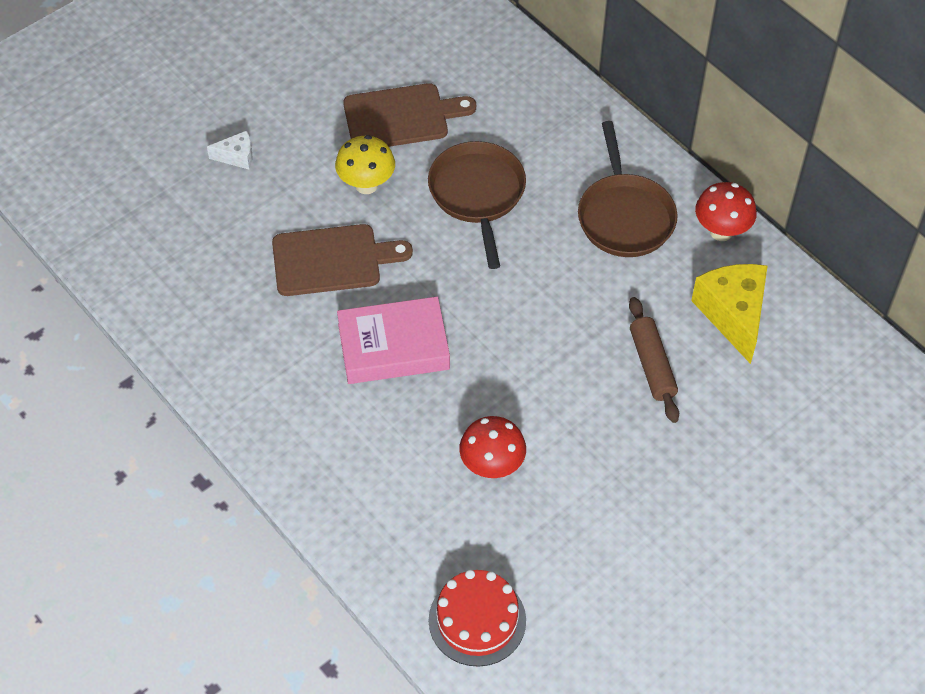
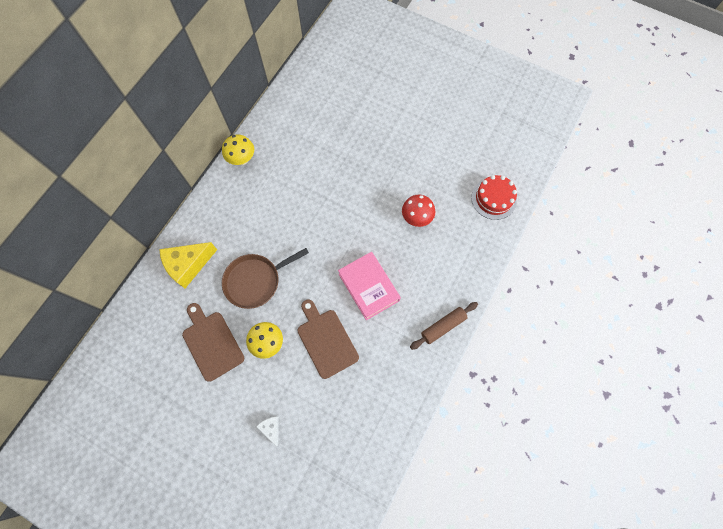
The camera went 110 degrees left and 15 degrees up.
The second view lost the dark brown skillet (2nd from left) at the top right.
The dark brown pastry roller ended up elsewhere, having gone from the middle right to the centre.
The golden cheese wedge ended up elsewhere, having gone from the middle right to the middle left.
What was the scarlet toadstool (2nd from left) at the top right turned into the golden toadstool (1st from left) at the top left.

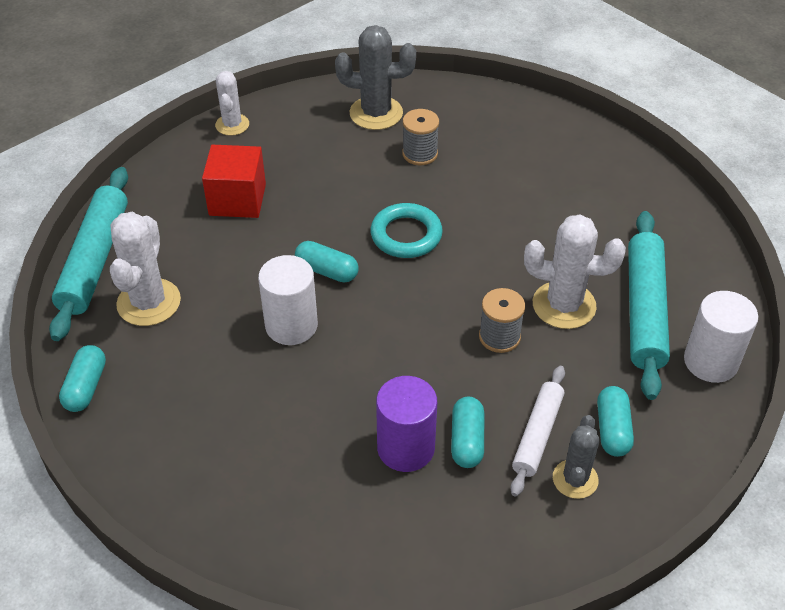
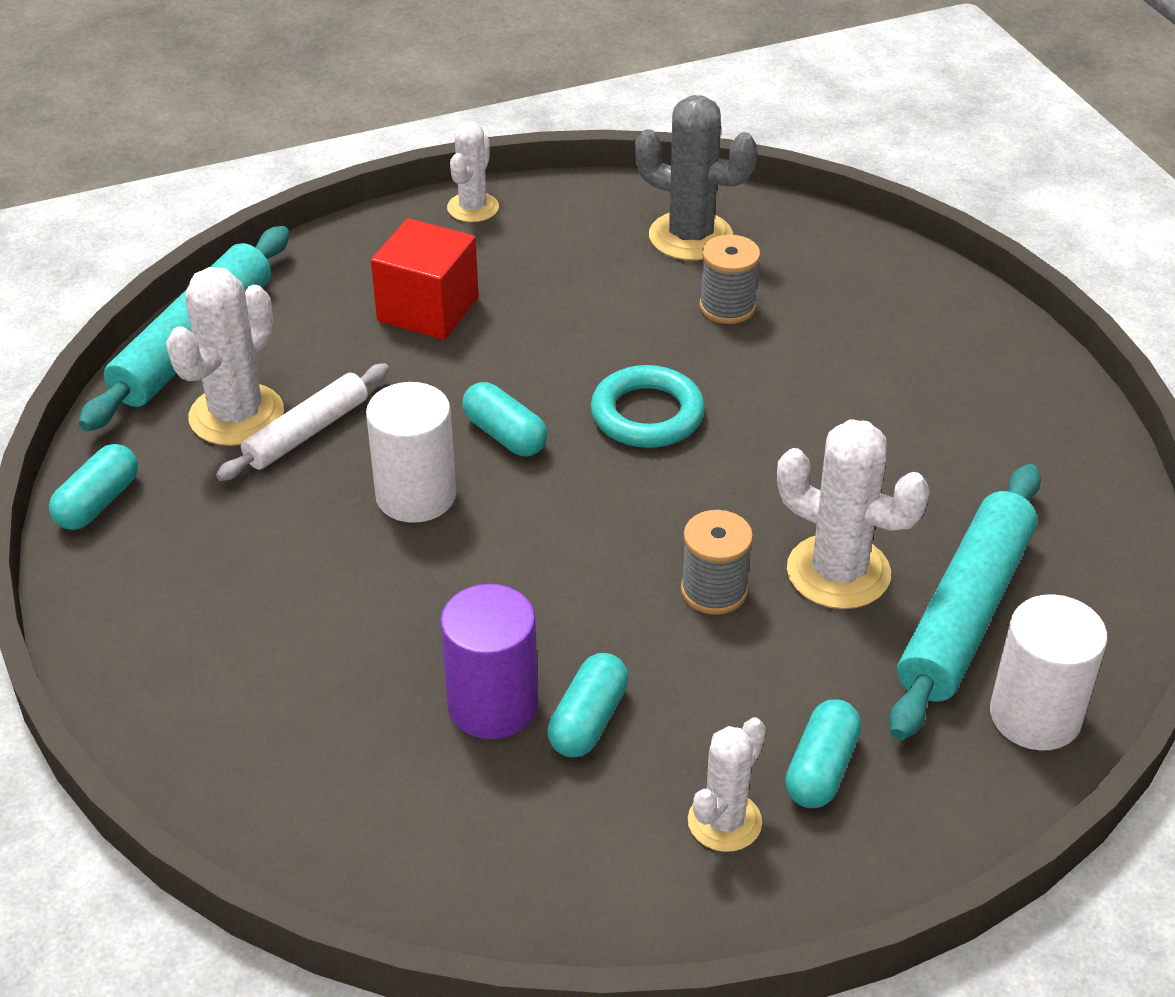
The camera went 20 degrees right and 5 degrees down.
The snow-white pastry roller ended up elsewhere, having gone from the bottom right to the middle left.
What was the grey saguaro cactus (2nd from left) at the bottom right turned into the snow-white saguaro cactus (3rd from left) at the bottom centre.

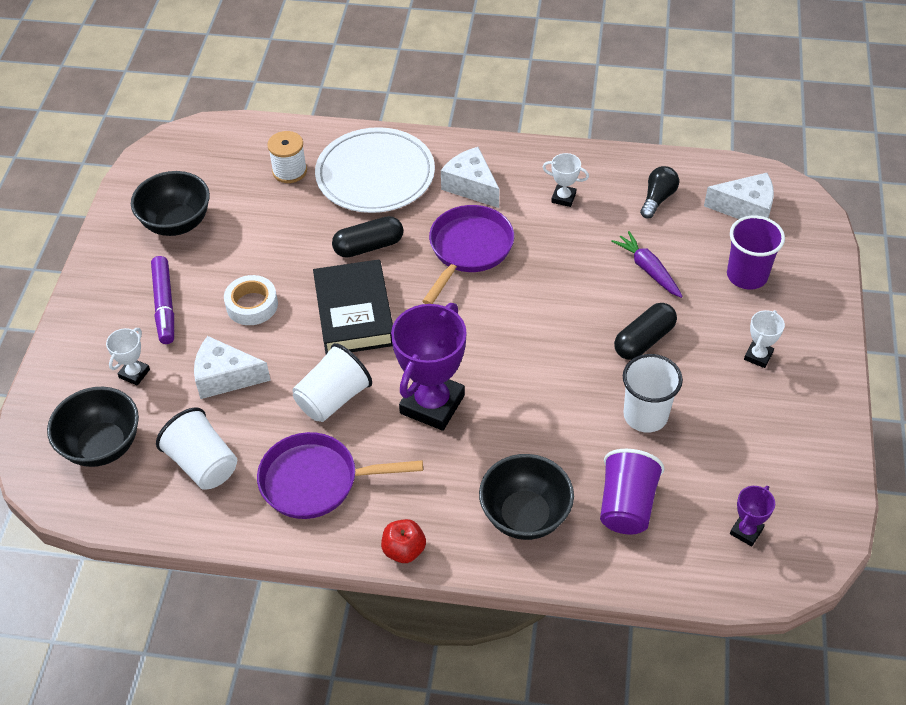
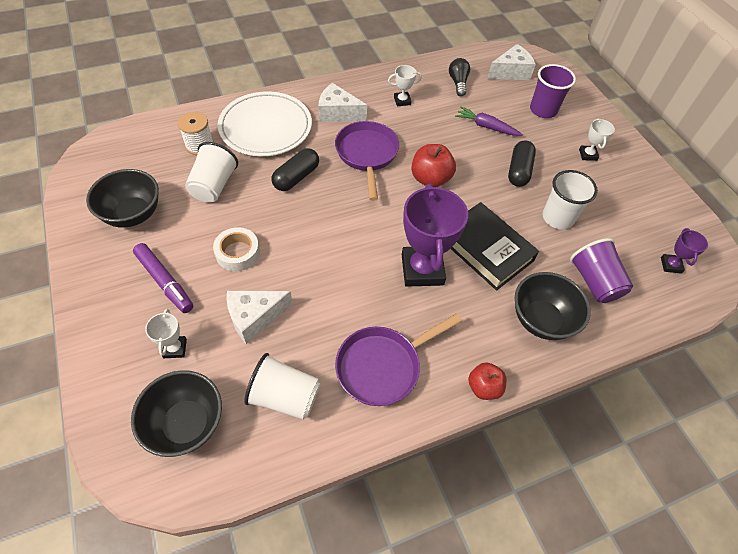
The camera went 35 degrees left and 5 degrees up.
The snow-white tumbler (2nd from left in the first image) ended up elsewhere, having gone from the centre to the top left.
The ebony hardback ended up elsewhere, having gone from the centre to the middle right.
The second view gained the scarlet toy apple (1st from left) at the top centre.

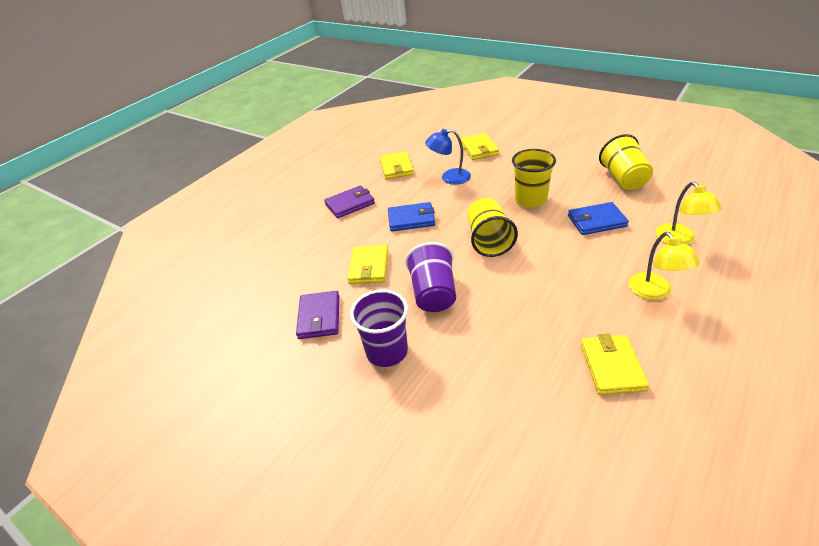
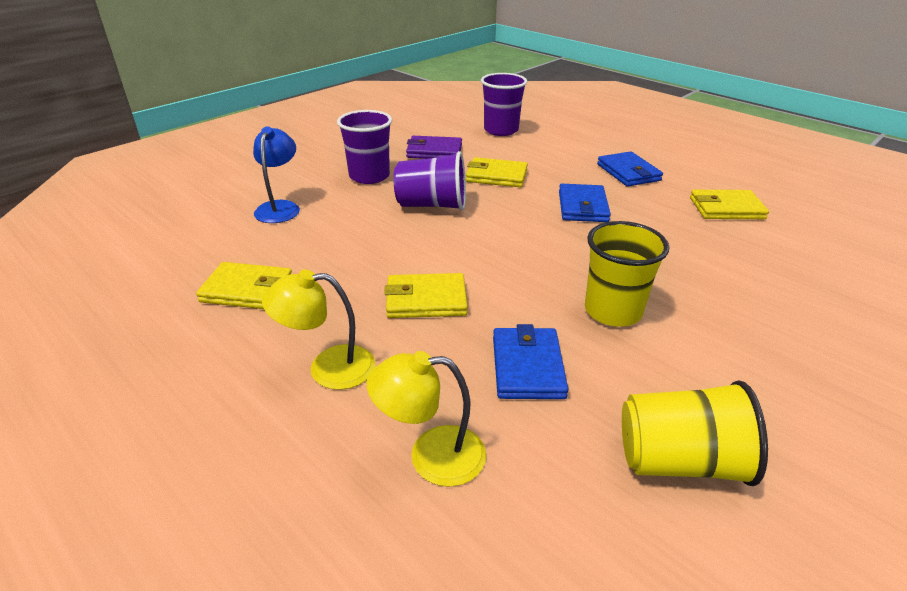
The camera went 95 degrees right and 5 degrees down.
What was the purple card wallet (2nd from left) at the centre turned into the blue card wallet (3rd from left) at the top right.
The blue lamp ended up elsewhere, having gone from the top centre to the top left.
The golden card wallet (3rd from left in the first image) ended up elsewhere, having gone from the top centre to the centre.
The second view lost the golden tumbler (1st from left) at the centre.
The second view gained the purple tumbler (3rd from left) at the top centre.

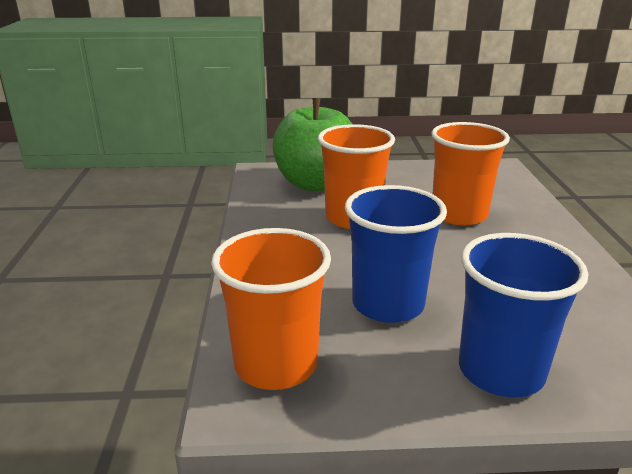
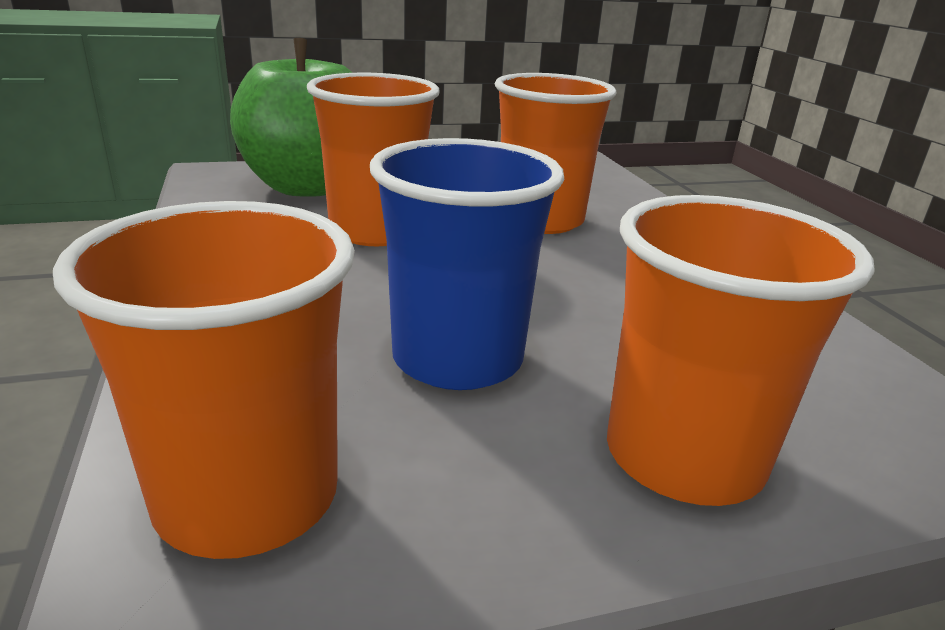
The camera went 15 degrees left and 0 degrees up.
What was the blue tumbler (2nd from left) at the middle right turned into the bright orange tumbler (4th from left) at the middle right.

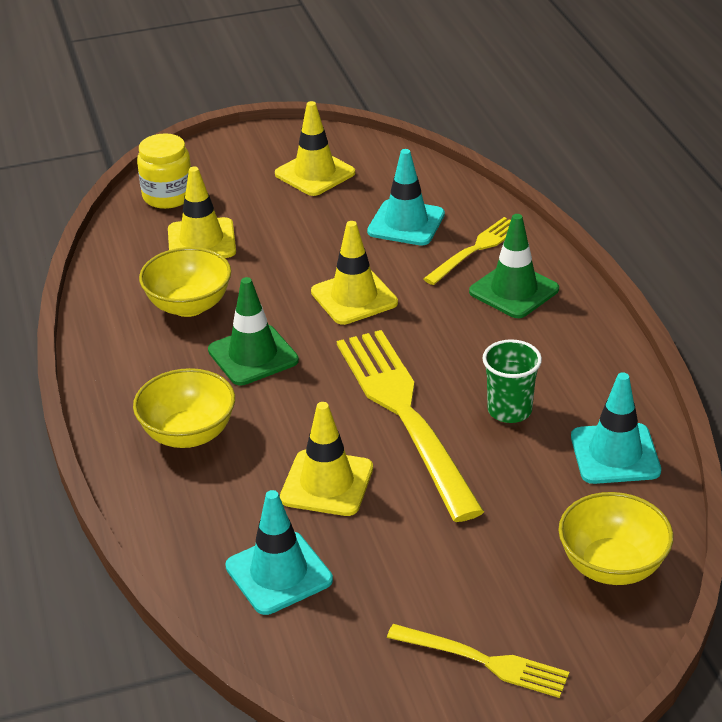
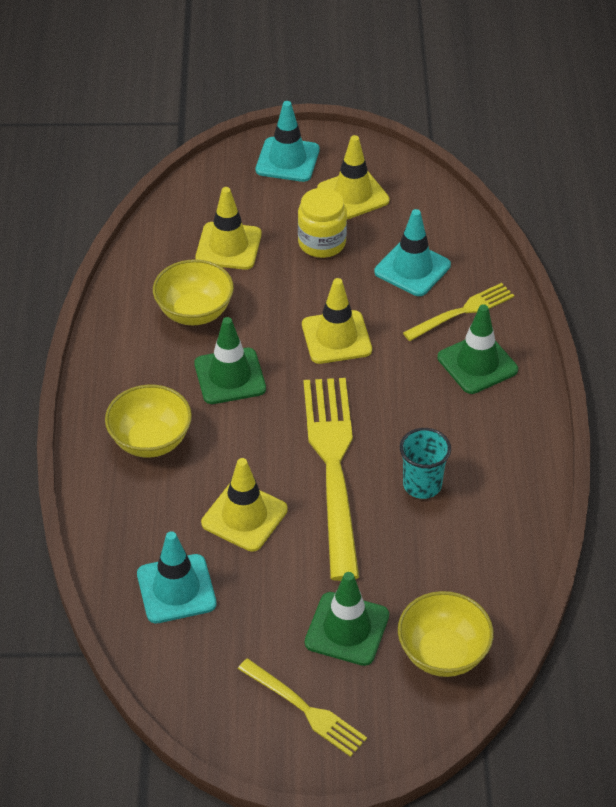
The camera went 15 degrees right and 10 degrees up.
The golden jam jar ended up elsewhere, having gone from the top left to the top centre.
What was the green tumbler at the middle right turned into the teal tumbler at the middle right.
The teal road cone (3rd from left in the first image) ended up elsewhere, having gone from the middle right to the top centre.
The second view gained the green road cone (2nd from left) at the bottom centre.

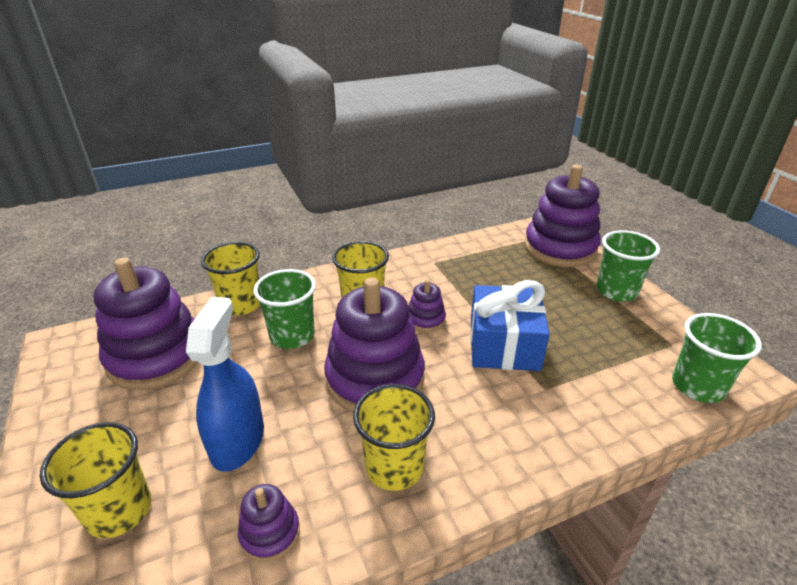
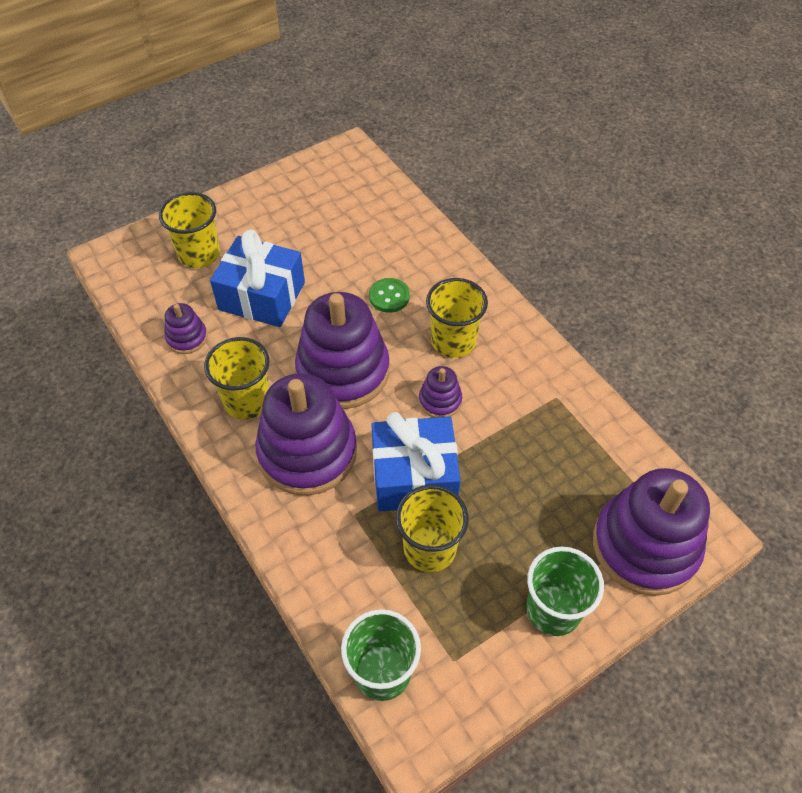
The camera went 80 degrees right and 20 degrees up.
The purple stacking toy (1st from left in the first image) ended up elsewhere, having gone from the middle left to the centre.
Where the blue sprayer stood at the middle left, the blue wrapped gift (1st from left) came to stand at the middle left.
The golden tumbler (2nd from left in the first image) ended up elsewhere, having gone from the middle left to the centre.
Where the green tumbler (1st from left) stood at the centre, the green button came to stand at the centre.

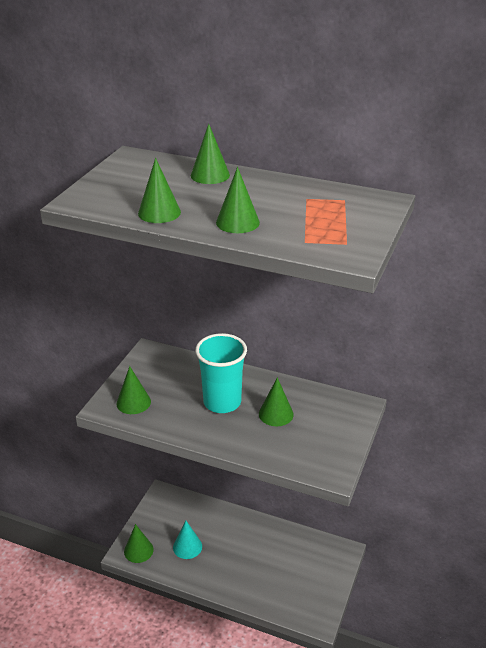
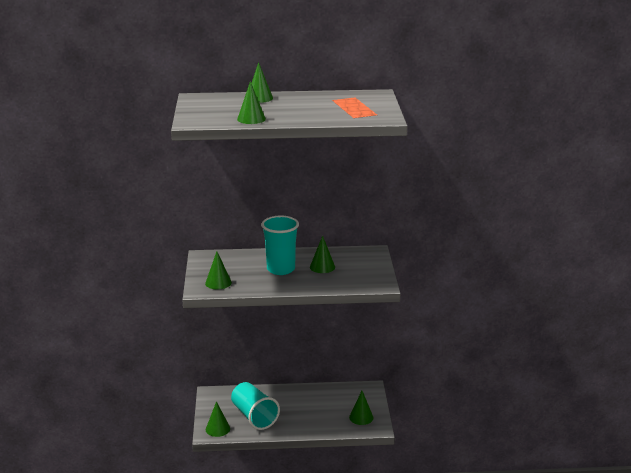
The camera went 25 degrees left and 10 degrees down.
Where the teal solid cone stood at the bottom centre, the teal tumbler (1st from left) came to stand at the bottom centre.
The green solid cone (5th from left in the first image) ended up elsewhere, having gone from the top centre to the bottom centre.

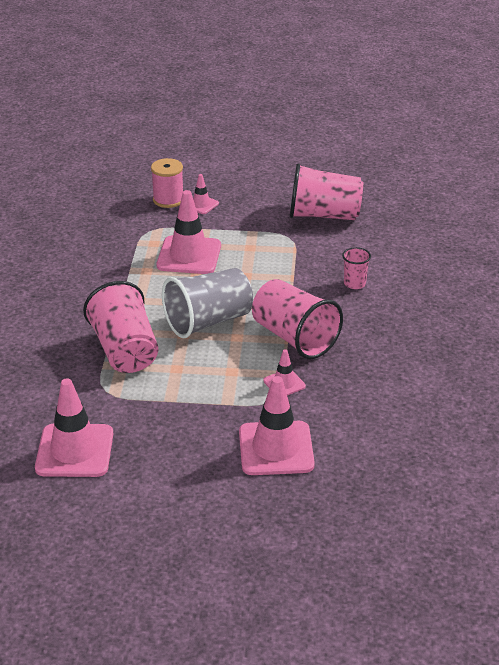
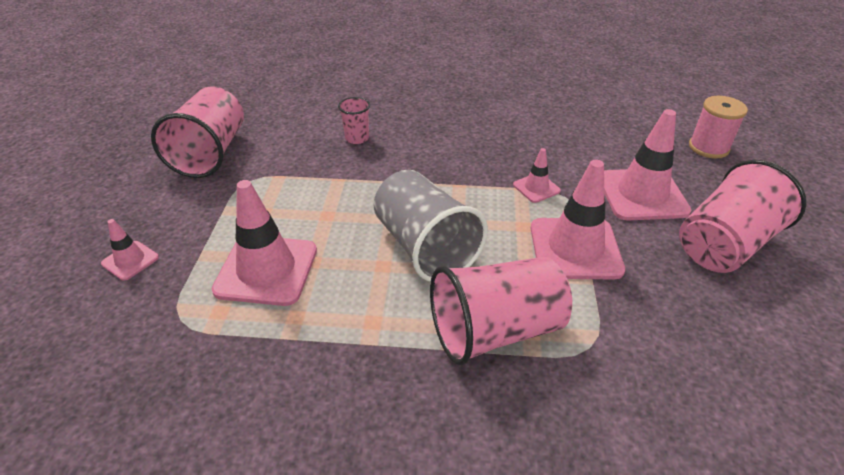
The camera went 90 degrees left and 5 degrees up.
The rose-pink road cone (1st from left in the first image) ended up elsewhere, having gone from the middle left to the middle right.
The rose-pink spool ended up elsewhere, having gone from the top centre to the top right.
The rose-pink tumbler (2nd from left in the first image) ended up elsewhere, having gone from the centre to the middle right.

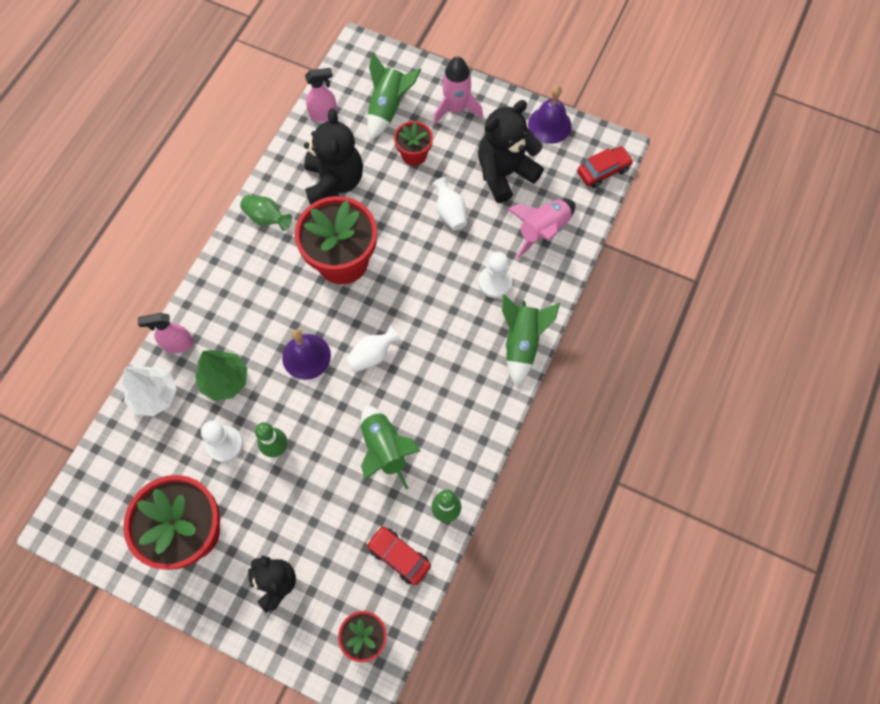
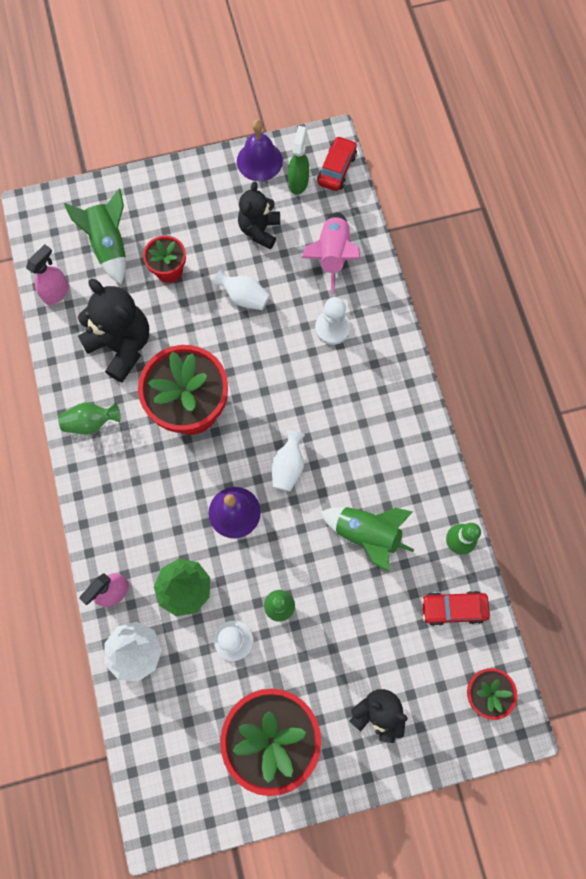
The camera went 40 degrees left and 5 degrees up.
The second view lost the rose-pink spaceship (1st from left) at the top centre.
The size of the ebony stuffed bear (3rd from left in the first image) at the top centre changed by a factor of 0.65.
The second view lost the green spaceship (3rd from left) at the centre.
The second view gained the green sprayer at the top centre.

